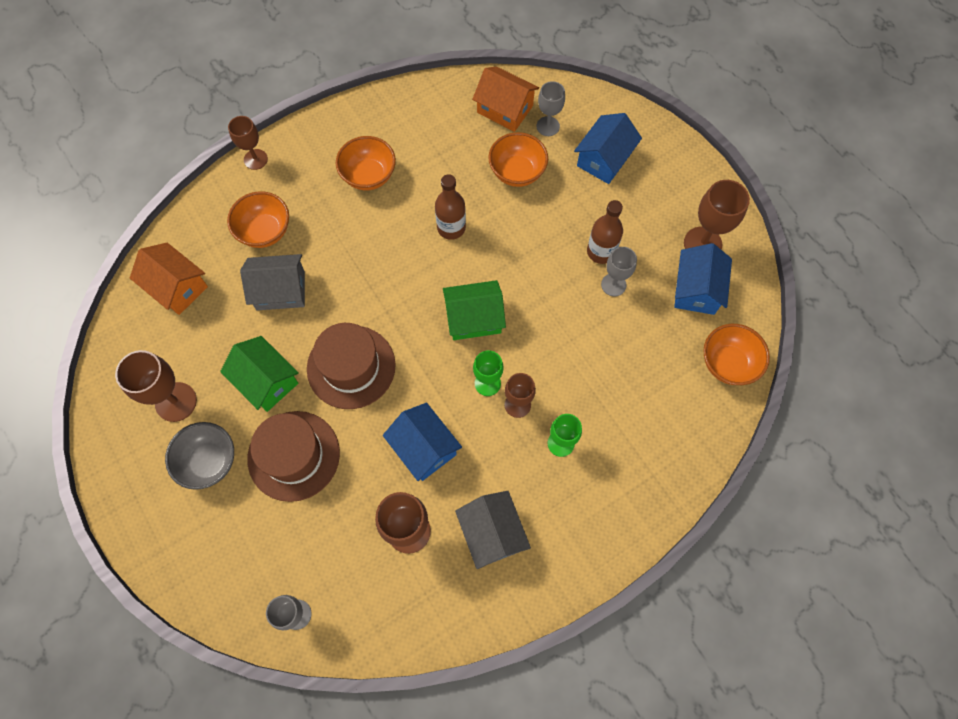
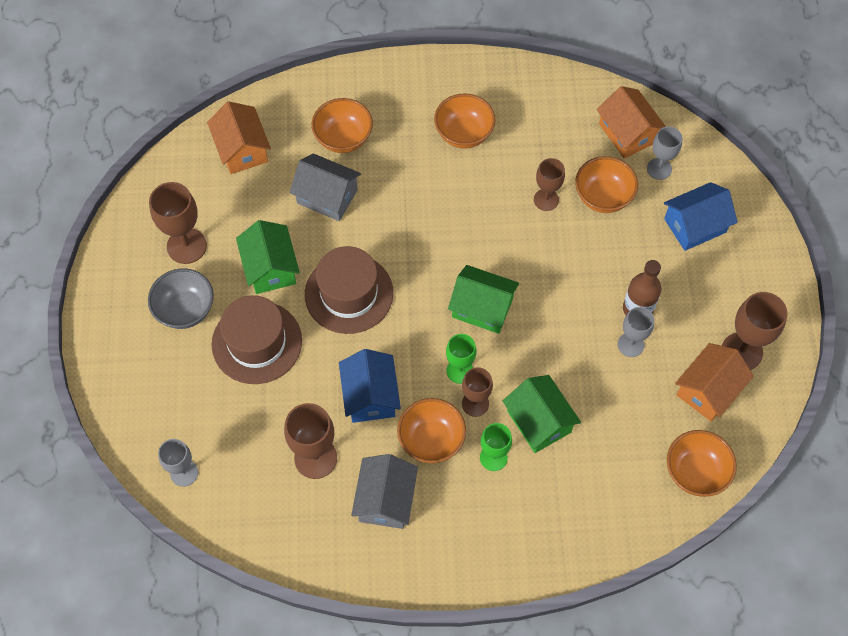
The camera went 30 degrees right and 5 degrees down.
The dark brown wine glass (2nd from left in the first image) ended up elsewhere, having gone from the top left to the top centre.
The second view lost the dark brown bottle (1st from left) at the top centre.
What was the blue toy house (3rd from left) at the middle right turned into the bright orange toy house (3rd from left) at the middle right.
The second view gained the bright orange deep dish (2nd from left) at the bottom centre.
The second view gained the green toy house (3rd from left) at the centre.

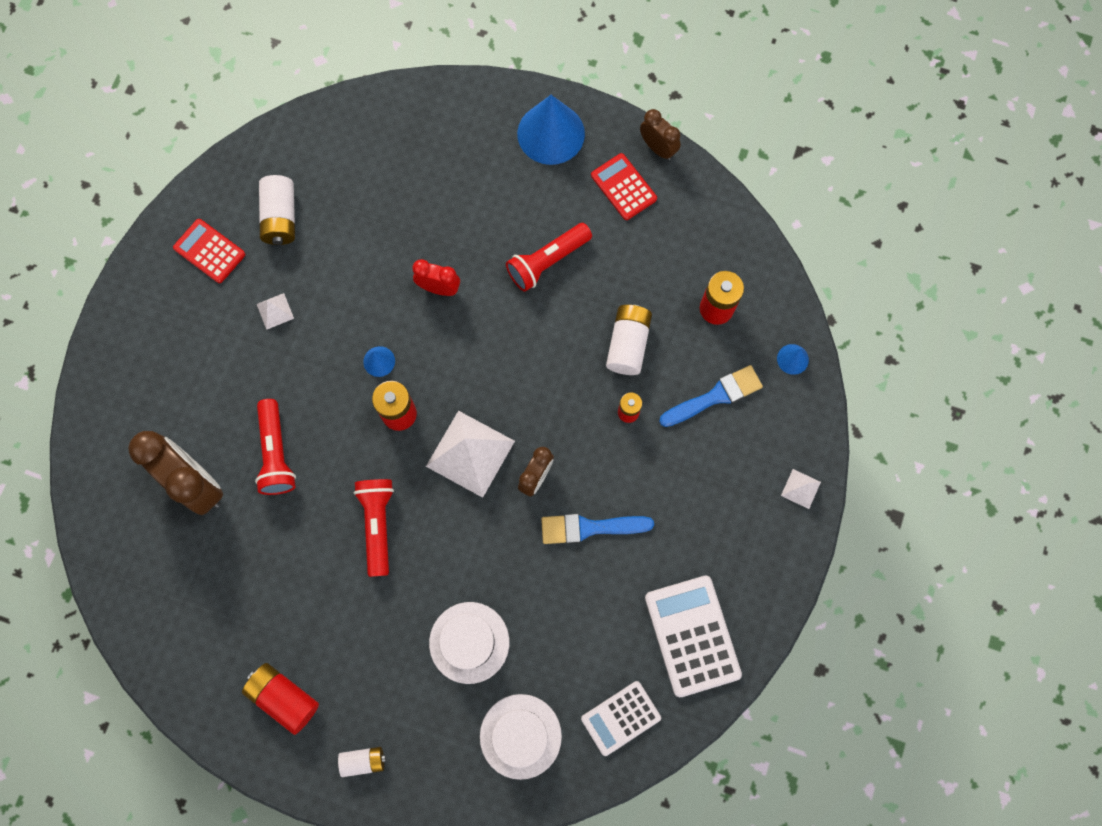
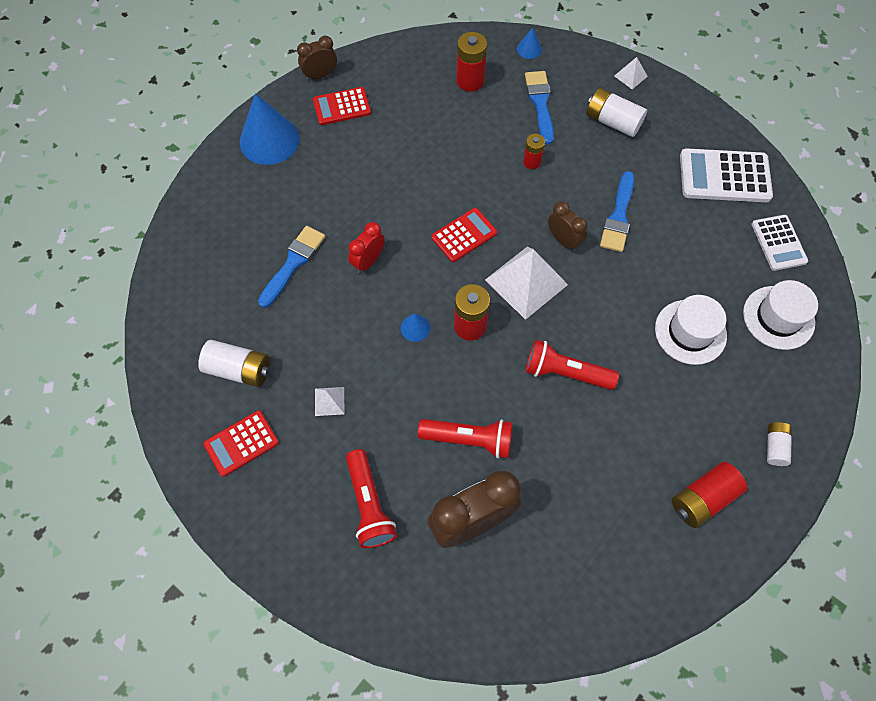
The camera went 70 degrees left and 10 degrees down.
The scarlet flashlight (3rd from left in the first image) ended up elsewhere, having gone from the top centre to the bottom centre.
The snow-white AA battery (3rd from left in the first image) ended up elsewhere, having gone from the centre to the top right.
The second view gained the blue brush (1st from left) at the middle left.
The second view gained the scarlet adding machine (3rd from left) at the centre.

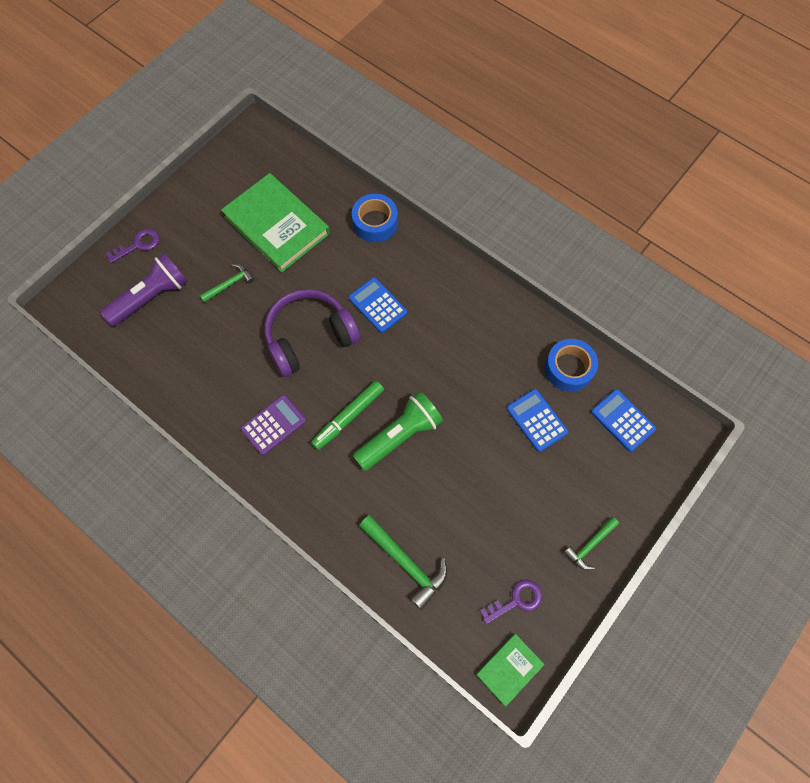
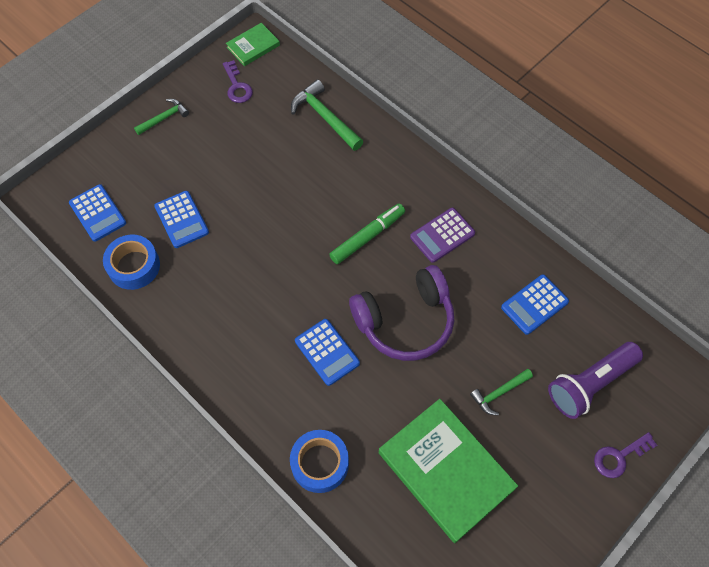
The camera went 175 degrees left and 5 degrees down.
The second view lost the green flashlight at the centre.
The purple key (2nd from left in the first image) at the bottom centre ended up facing another way, 90 degrees counterclockwise from before.
The second view gained the blue adding machine (4th from left) at the middle right.

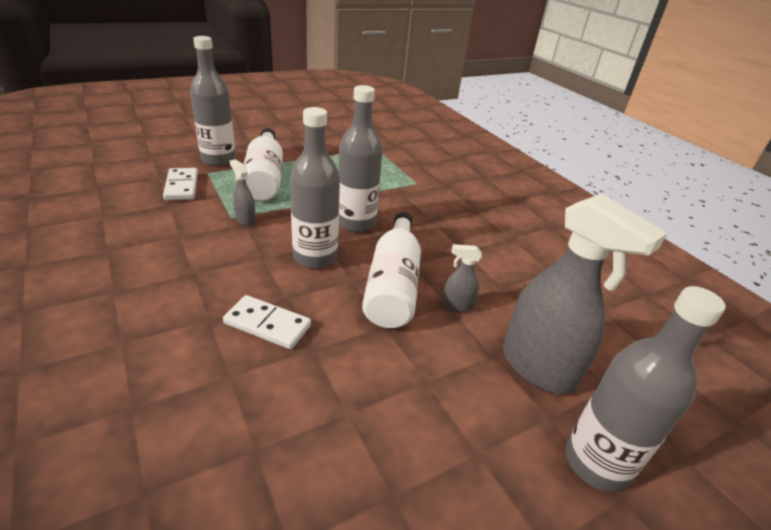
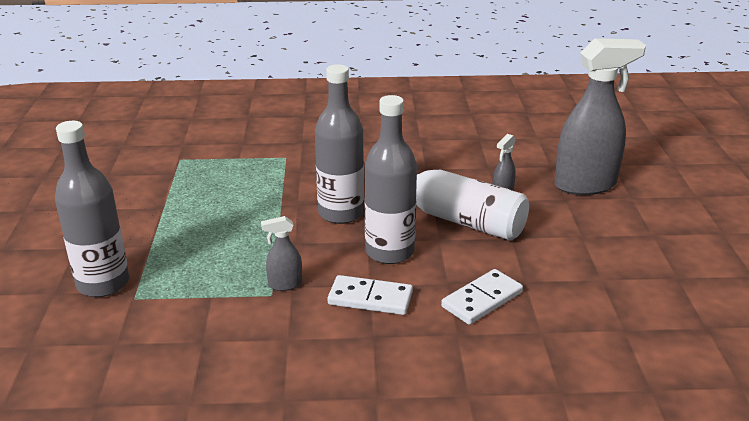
The camera went 60 degrees left and 5 degrees down.
The snow-white domino (1st from left) ended up elsewhere, having gone from the middle left to the bottom centre.
The second view lost the snow-white bottle (1st from left) at the top centre.
The second view lost the grey bottle (4th from left) at the bottom right.

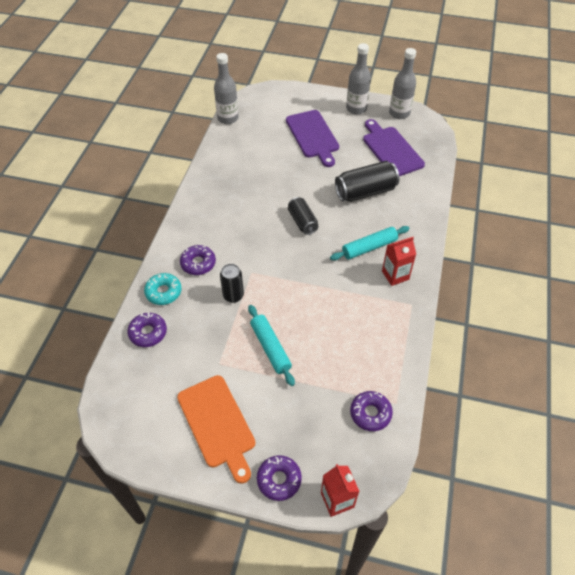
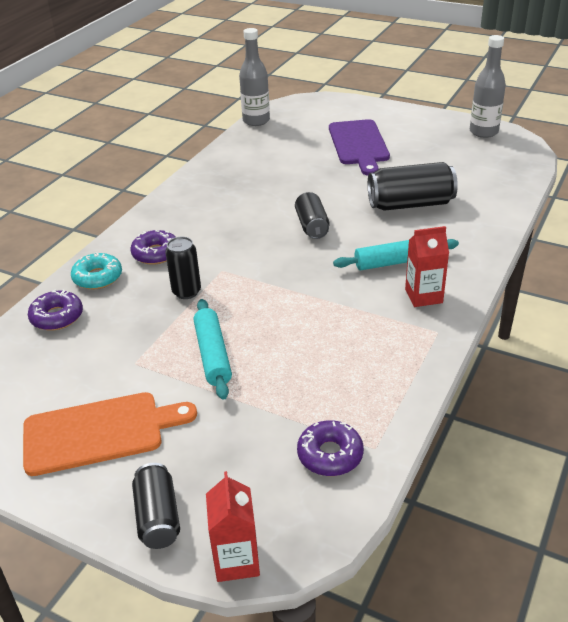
The camera went 15 degrees right and 15 degrees down.
The bright orange cutting board at the bottom centre ended up facing another way, 90 degrees counterclockwise from before.
Where the purple donut (3rd from left) stood at the bottom centre, the ebony soda can (1st from left) came to stand at the bottom left.
The second view lost the grey bottle (2nd from left) at the top centre.
The second view lost the purple cutting board (2nd from left) at the top right.

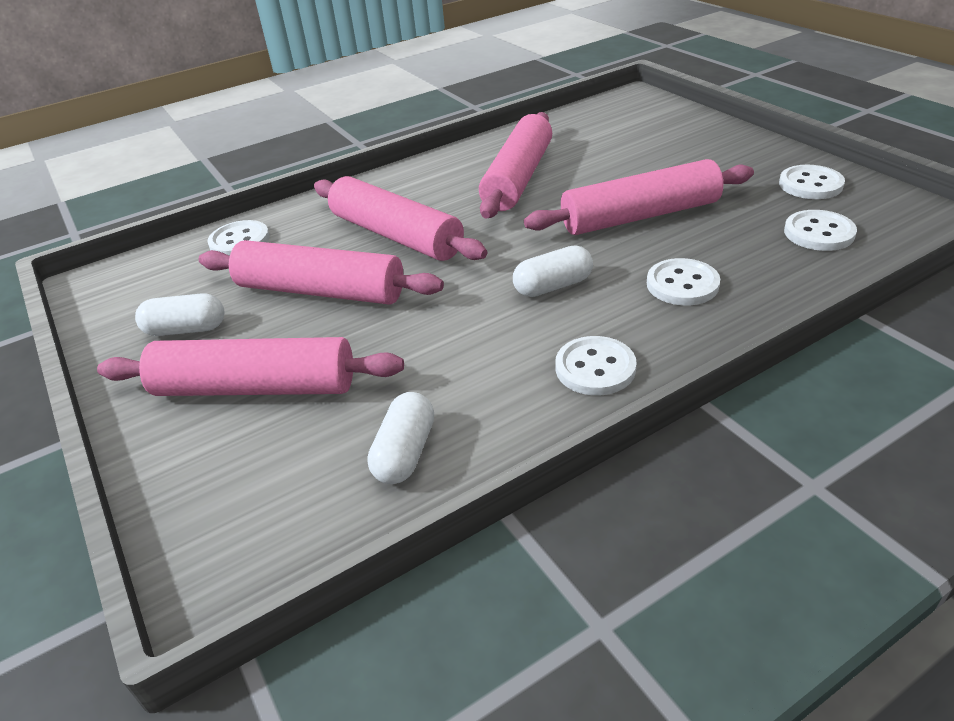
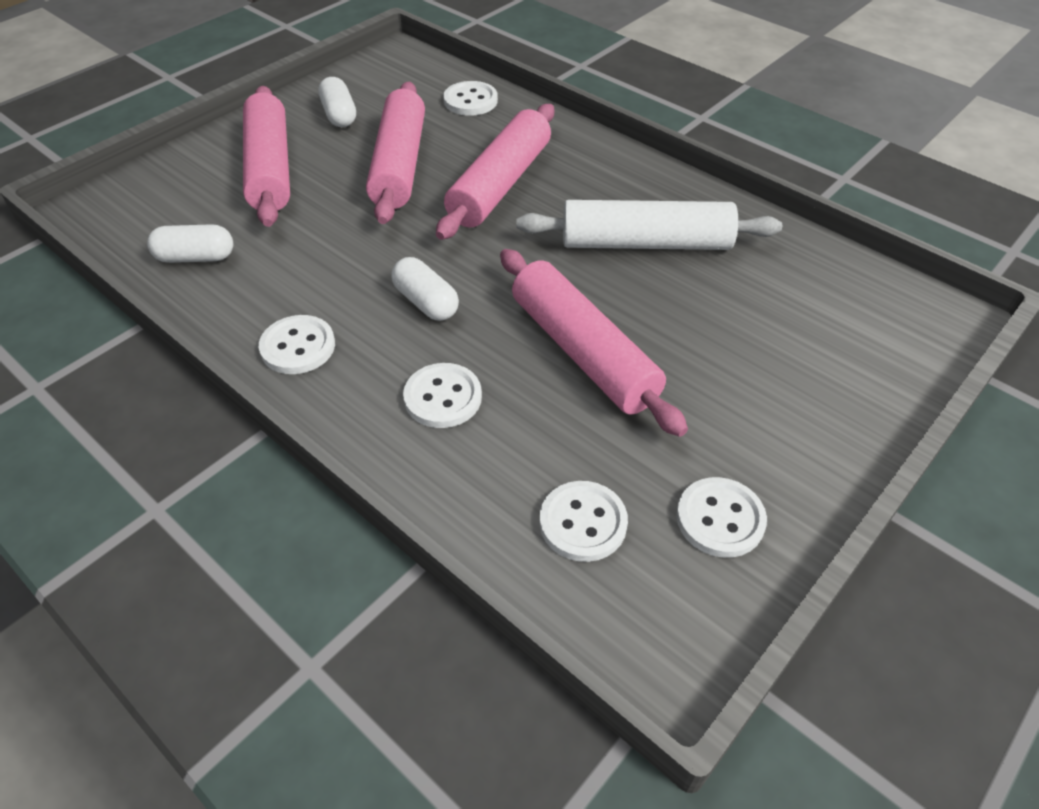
The camera went 70 degrees right and 10 degrees up.
What was the rose-pink pastry roller (4th from left) at the top centre turned into the snow-white pastry roller at the top centre.

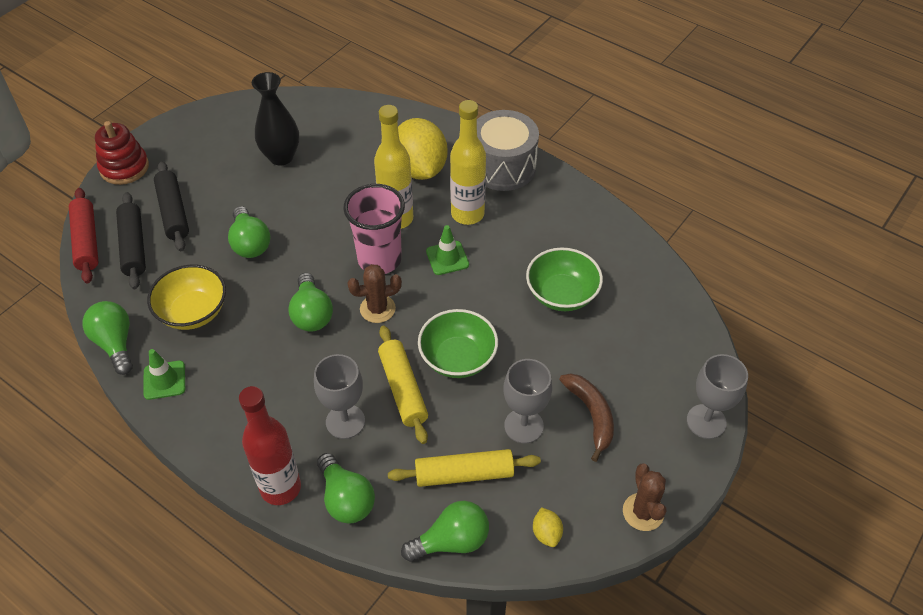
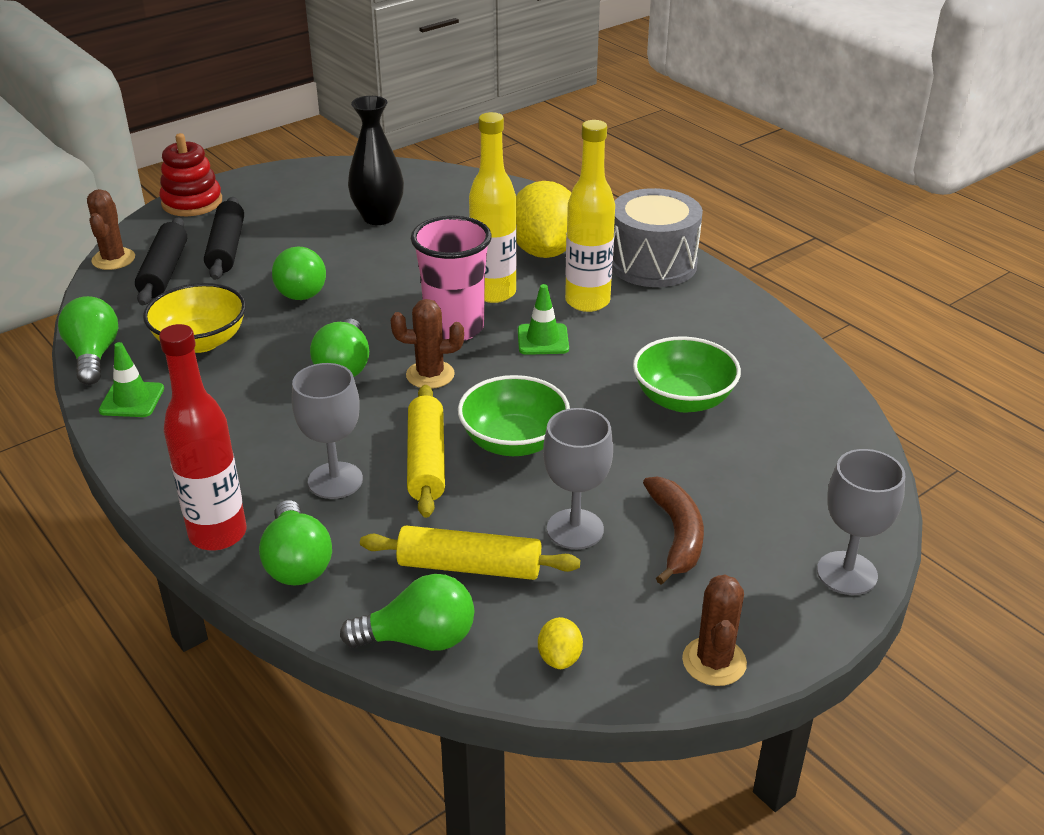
The camera went 15 degrees right and 15 degrees down.
Where the scarlet pastry roller stood at the middle left, the dark brown saguaro cactus (1st from left) came to stand at the top left.

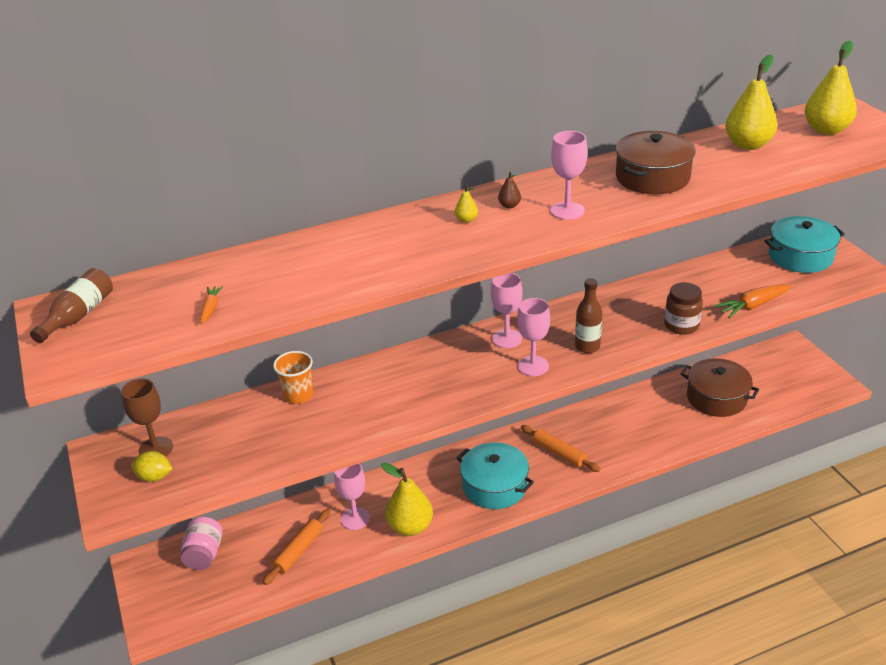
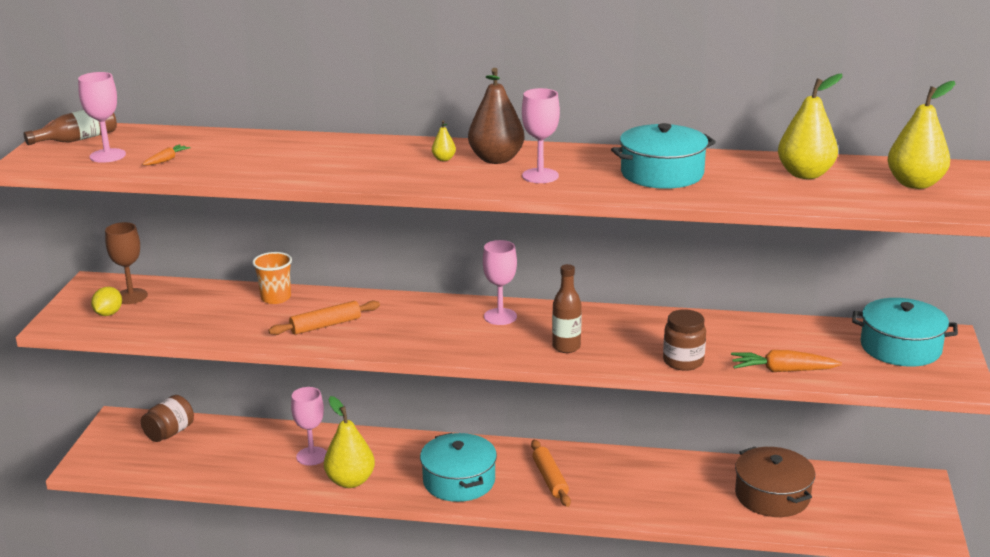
The camera went 30 degrees right and 10 degrees down.
The golden citrus fruit at the bottom left ended up facing another way, 60 degrees clockwise from before.
What was the rose-pink jam jar at the bottom left turned into the dark brown jam jar (1st from left) at the bottom left.
The bright orange pastry roller (1st from left) ended up elsewhere, having gone from the bottom centre to the middle left.
The size of the dark brown pear fruit at the top centre changed by a factor of 2.32.
The rose-pink wine glass (3rd from left in the first image) ended up elsewhere, having gone from the centre to the top left.
What was the dark brown stockpot (1st from left) at the top right turned into the teal stockpot (2nd from left) at the top right.

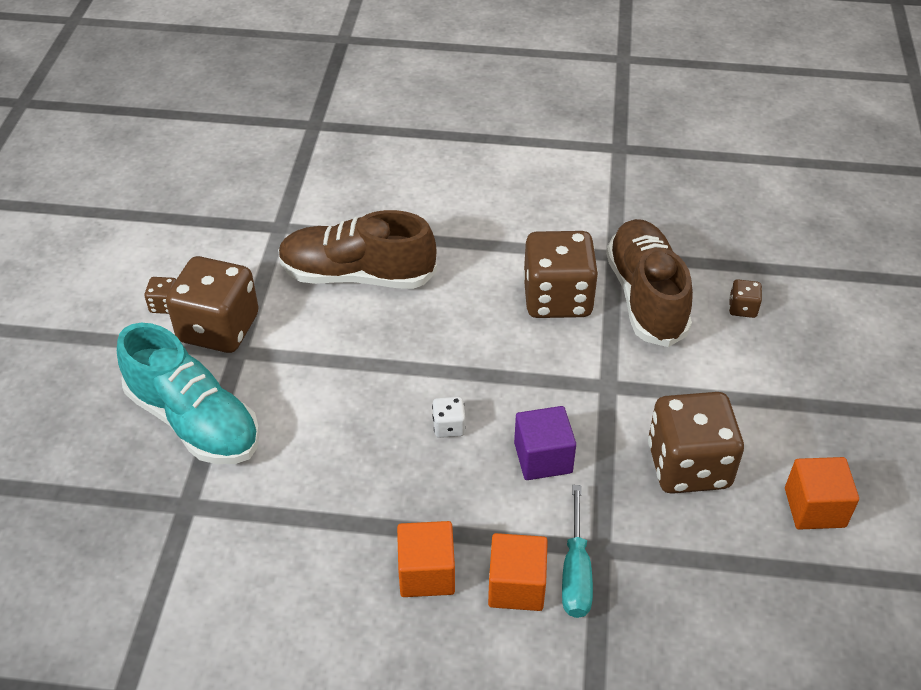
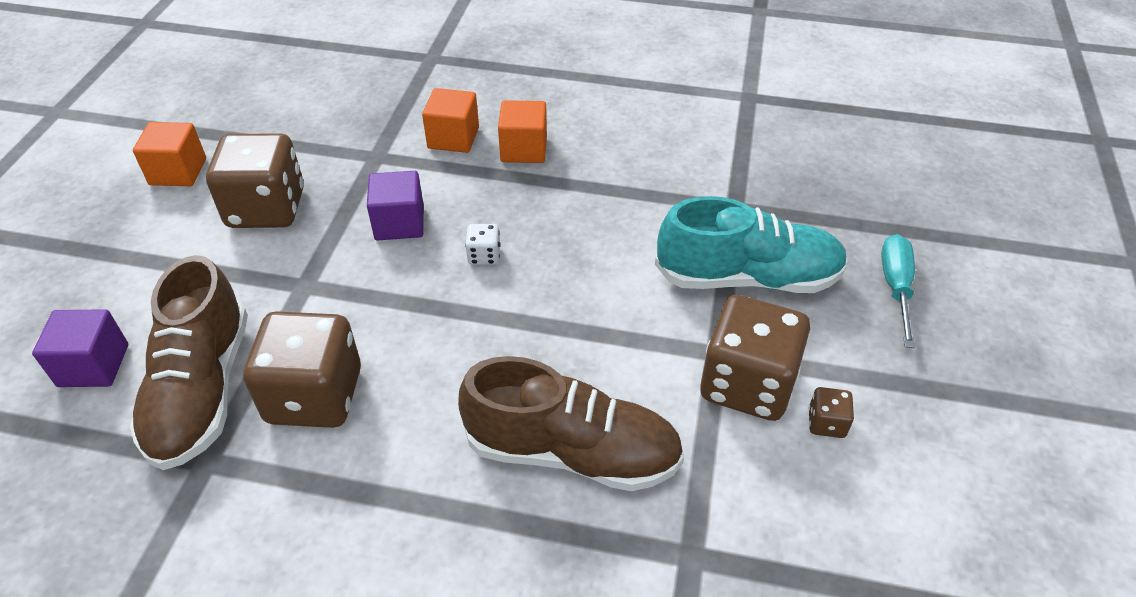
The camera went 175 degrees left and 0 degrees up.
The teal lace-up shoe at the middle left ended up facing another way, 135 degrees clockwise from before.
The teal flat screwdriver ended up elsewhere, having gone from the bottom centre to the middle right.
Where the dark brown dice (5th from left) stood at the middle right, the purple block (1st from left) came to stand at the middle left.

